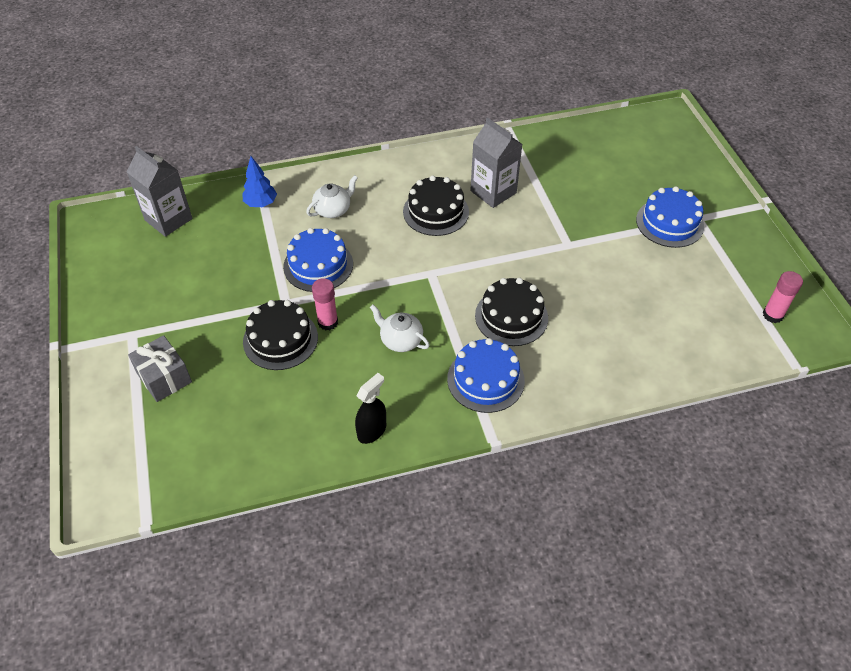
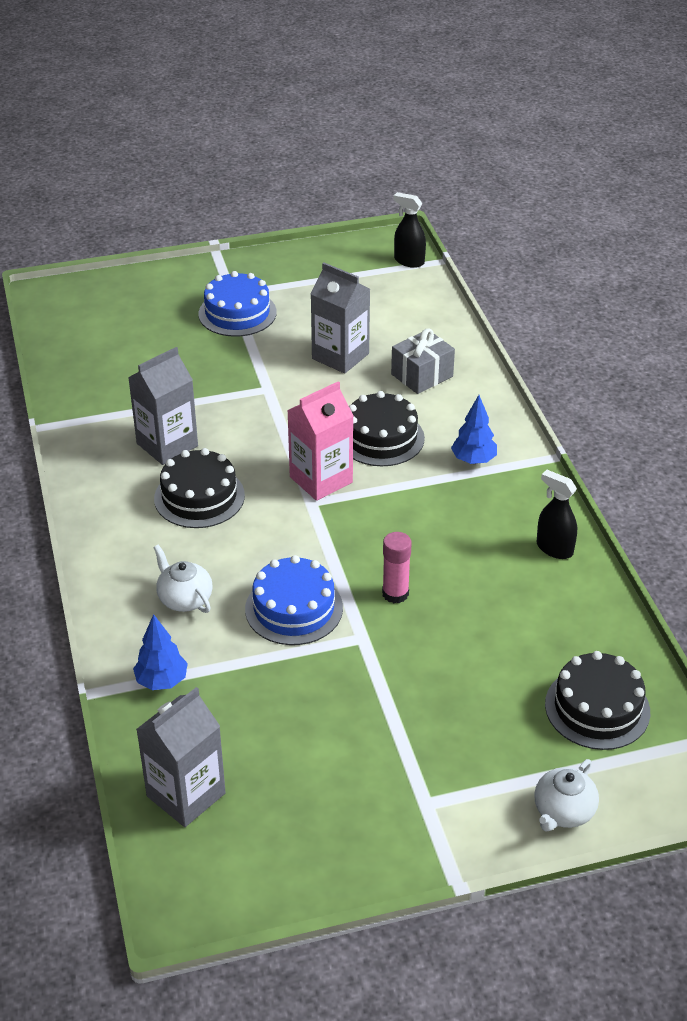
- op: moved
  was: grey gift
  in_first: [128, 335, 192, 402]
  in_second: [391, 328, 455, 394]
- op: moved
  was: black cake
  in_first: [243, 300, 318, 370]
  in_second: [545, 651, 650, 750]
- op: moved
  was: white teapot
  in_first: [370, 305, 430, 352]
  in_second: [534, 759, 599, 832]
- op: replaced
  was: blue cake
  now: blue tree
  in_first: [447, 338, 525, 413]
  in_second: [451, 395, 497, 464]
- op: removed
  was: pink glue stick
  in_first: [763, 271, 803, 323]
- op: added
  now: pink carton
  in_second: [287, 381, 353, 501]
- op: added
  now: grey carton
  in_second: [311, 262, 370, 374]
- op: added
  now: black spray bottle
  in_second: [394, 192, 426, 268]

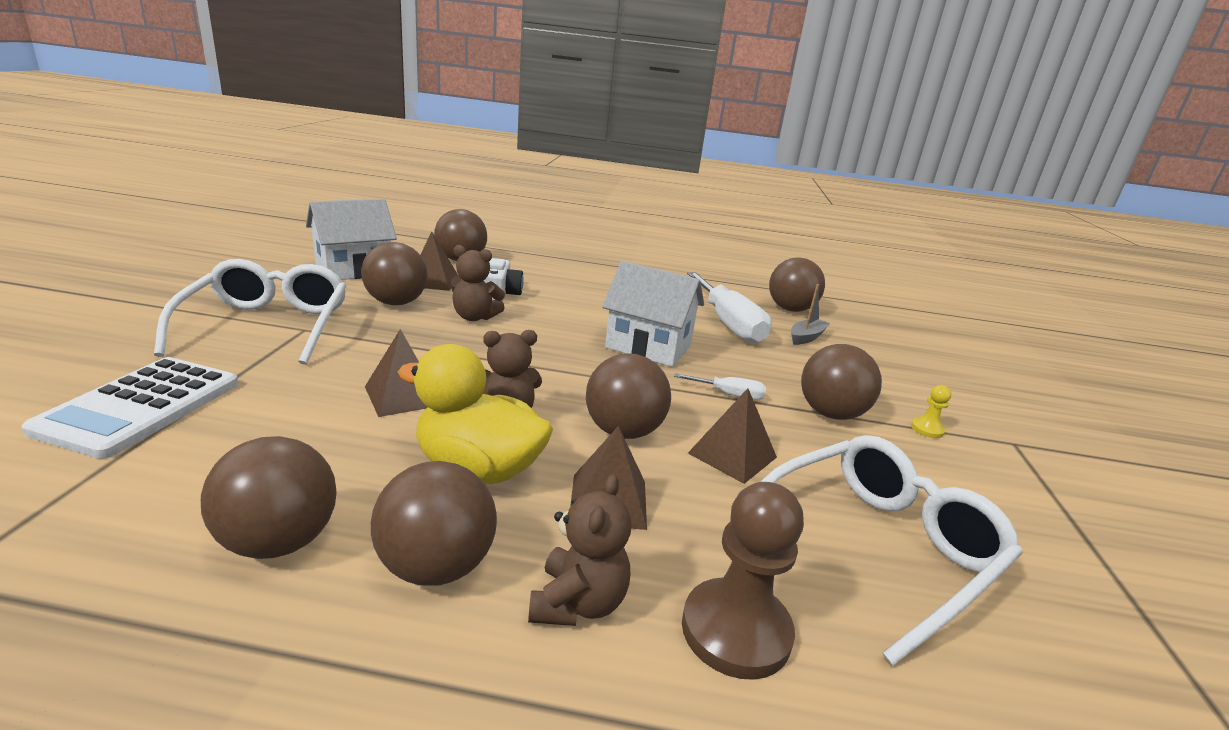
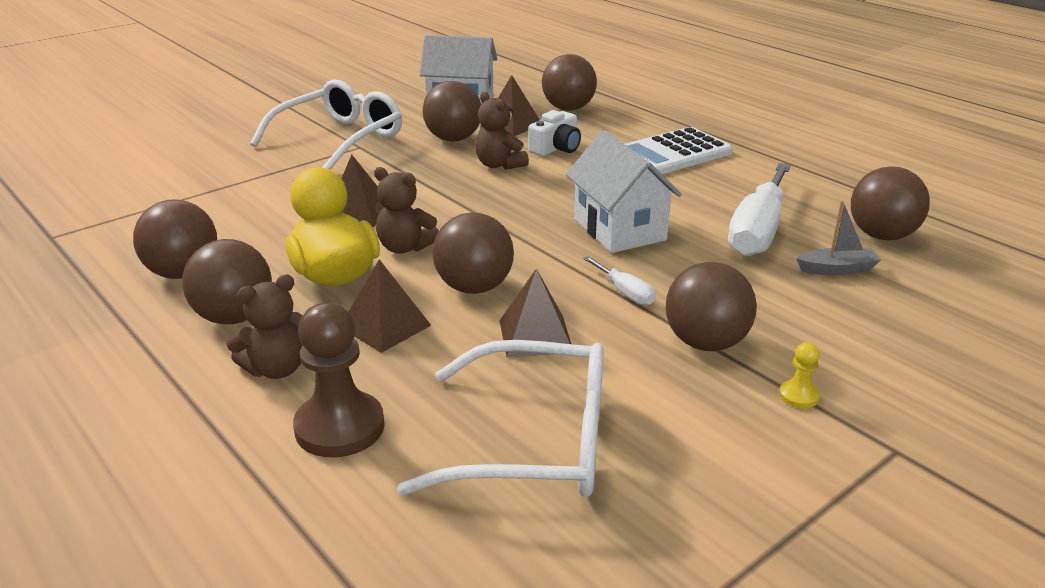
- op: moved
  was: white calculator
  in_first: [21, 357, 238, 459]
  in_second: [625, 127, 733, 174]

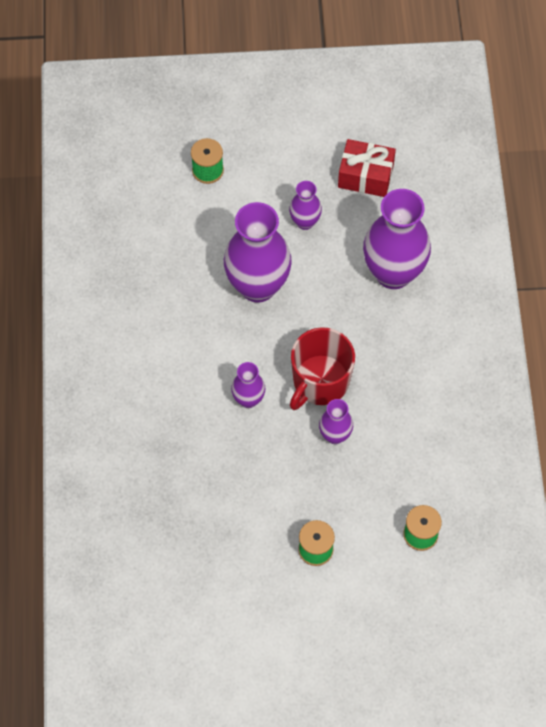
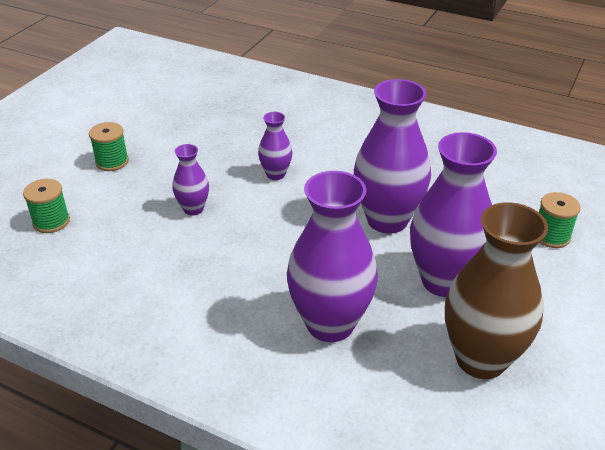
- op: resized
  was: purple vase
  in_first: [289, 181, 322, 230]
  in_second: [410, 132, 497, 297]
  ratio: 2.02
- op: removed
  was: red mug
  in_first: [290, 327, 355, 410]
- op: replaced
  was: red gift
  now: brown vase
  in_first: [338, 139, 396, 197]
  in_second: [445, 202, 548, 379]

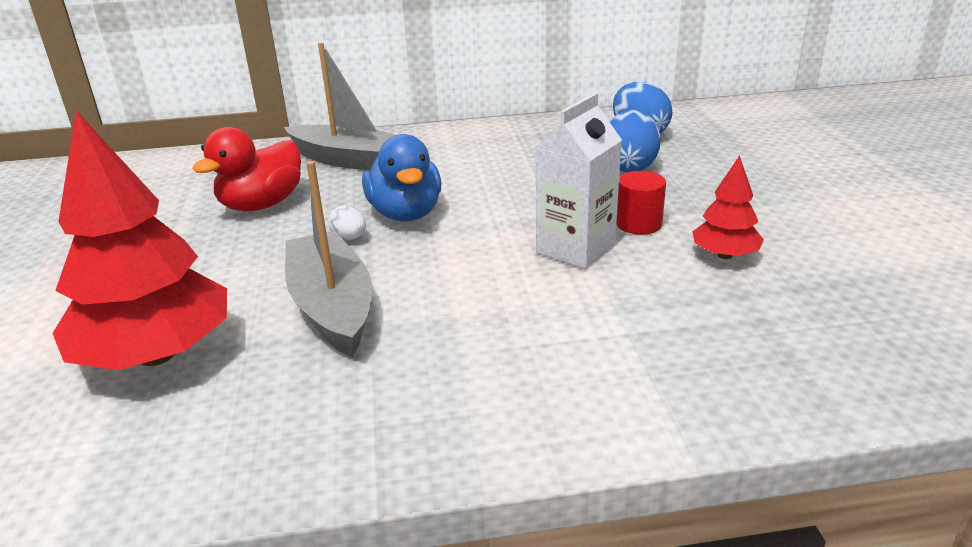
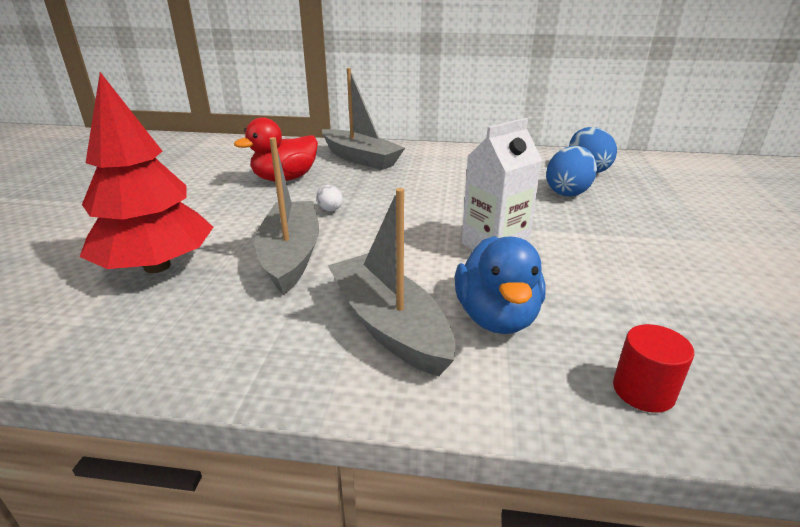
- op: moved
  was: blue duck
  in_first: [362, 134, 441, 222]
  in_second: [455, 236, 545, 334]
- op: moved
  was: red cylinder
  in_first: [617, 171, 666, 235]
  in_second: [613, 324, 695, 413]
- op: removed
  was: red tree
  in_first: [692, 155, 764, 259]
- op: added
  now: grey boat
  in_second: [328, 188, 455, 376]

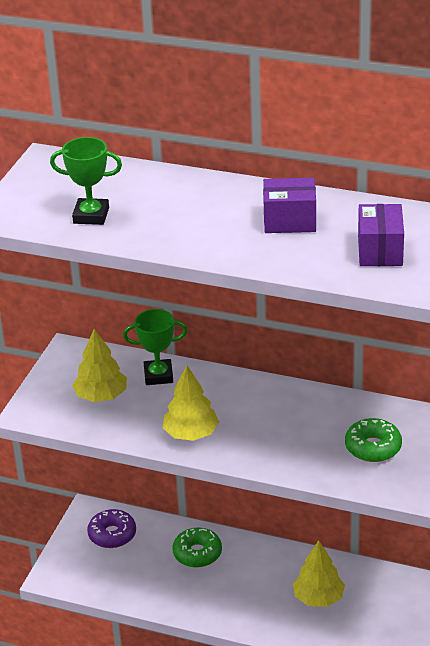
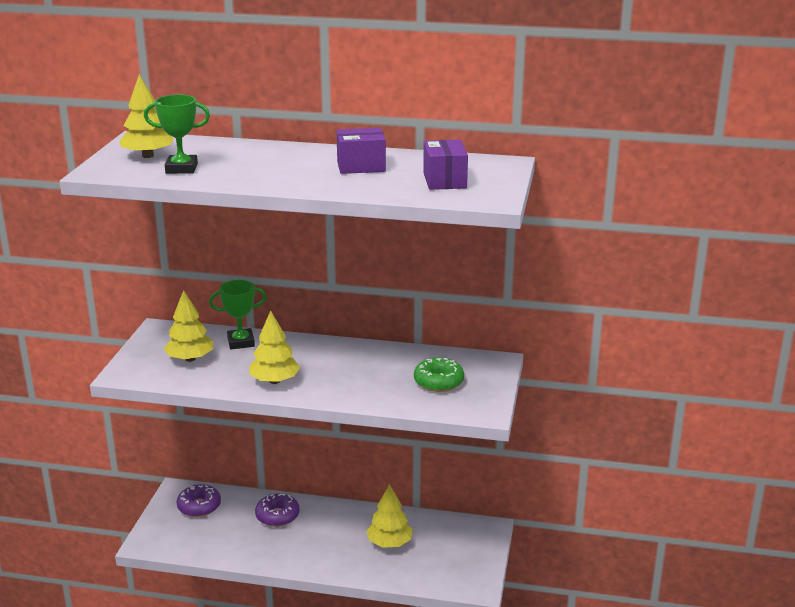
- op: recoloured
  was: green donut
  now: purple donut
  in_first: [173, 528, 222, 568]
  in_second: [255, 493, 300, 527]
- op: added
  now: yellow tree
  in_second: [119, 74, 174, 158]

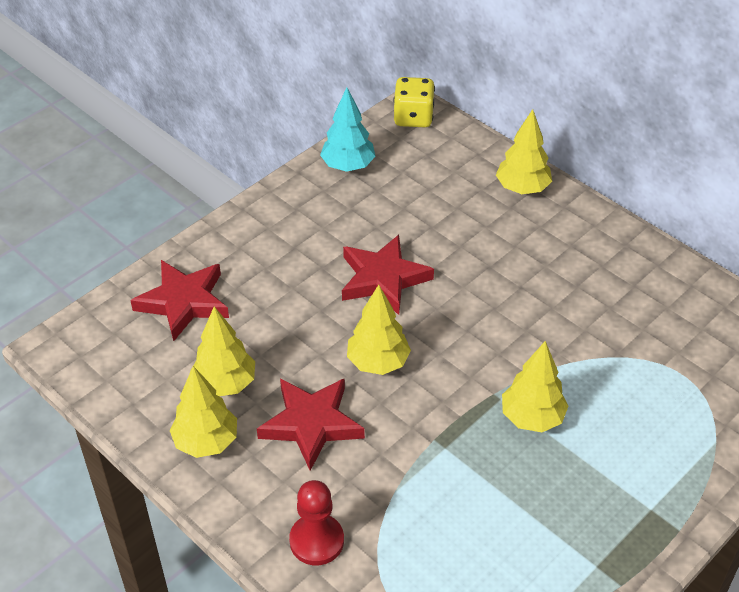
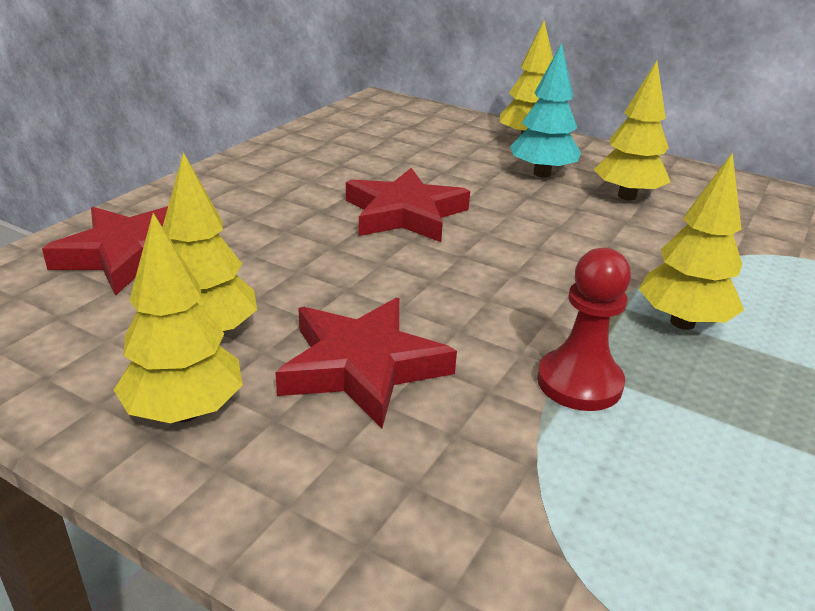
- op: moved
  was: red pawn
  in_first: [289, 480, 344, 565]
  in_second: [537, 248, 631, 411]
- op: moved
  was: turquoise tree
  in_first: [320, 87, 376, 172]
  in_second: [510, 43, 581, 178]
- op: moved
  was: yellow tree
  in_first: [347, 285, 411, 375]
  in_second: [594, 60, 671, 201]
- op: removed
  was: yellow dice
  in_first: [393, 77, 435, 127]

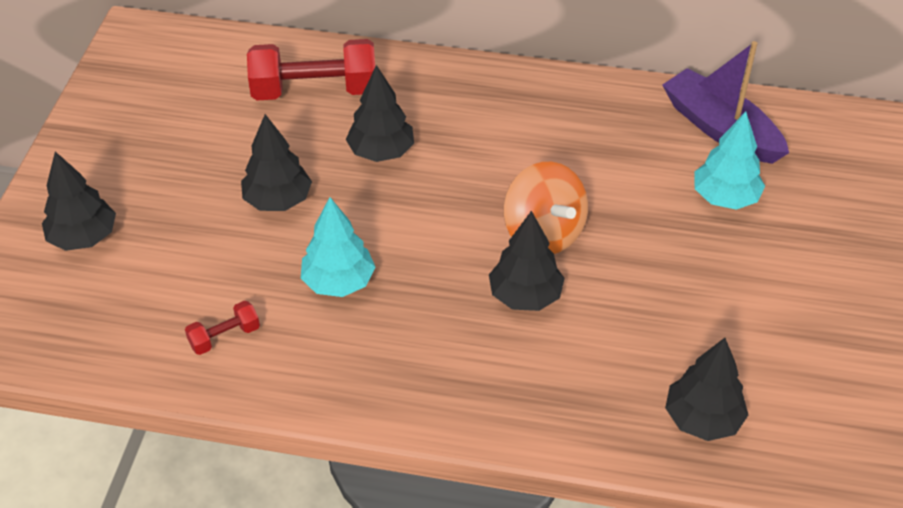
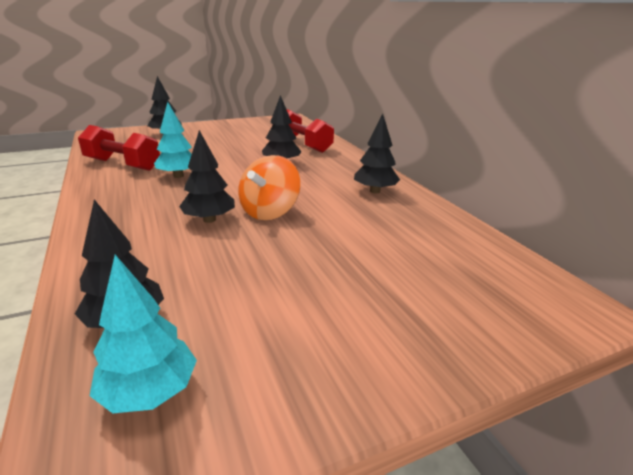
- op: resized
  was: red dumbbell
  in_first: [185, 301, 260, 355]
  in_second: [78, 125, 160, 171]
  ratio: 2.13
- op: moved
  was: black tree
  in_first: [241, 114, 312, 211]
  in_second: [354, 114, 400, 193]
- op: removed
  was: purple boat
  in_first: [662, 41, 789, 164]
- op: moved
  was: turquoise tree
  in_first: [694, 111, 765, 210]
  in_second: [90, 255, 197, 413]

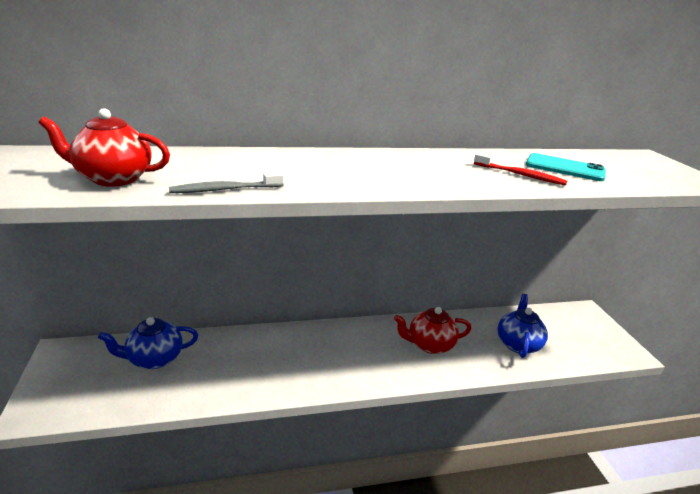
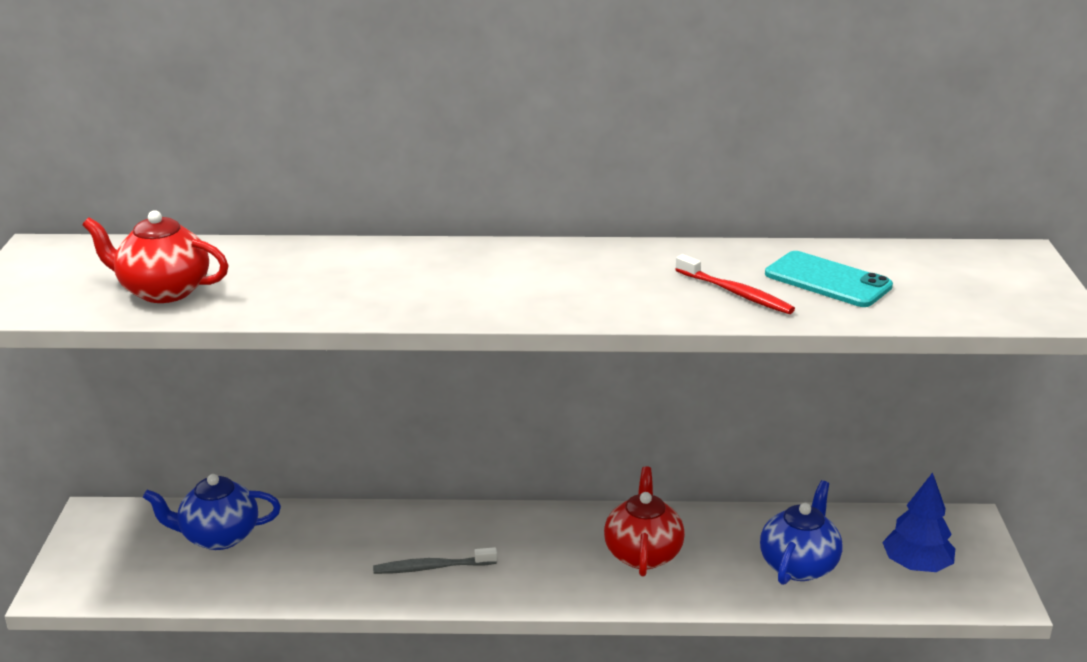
- op: moved
  was: grey toothbrush
  in_first: [169, 172, 284, 193]
  in_second: [373, 547, 497, 574]
- op: turned
  was: red teapot
  in_first: [394, 307, 471, 354]
  in_second: [604, 466, 685, 576]
  clockwise: 90
- op: added
  now: blue tree
  in_second: [882, 472, 955, 572]

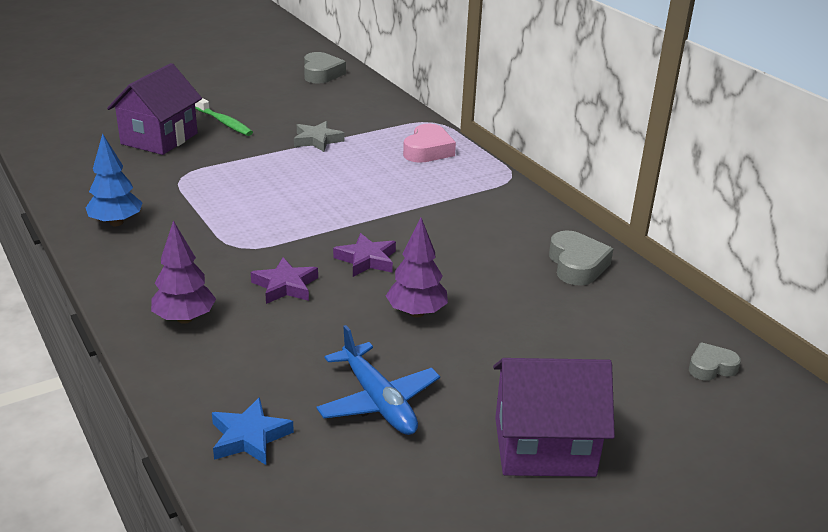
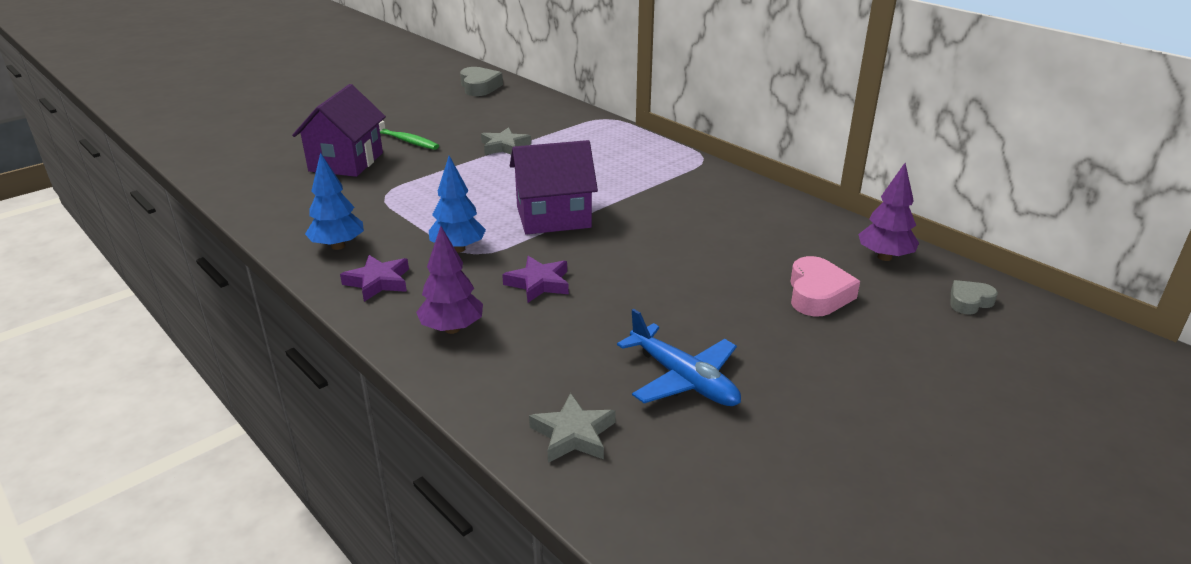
- op: recoloured
  was: blue star
  now: grey star
  in_first: [212, 397, 294, 465]
  in_second: [529, 393, 616, 463]
- op: moved
  was: purple star
  in_first: [333, 233, 396, 277]
  in_second: [340, 255, 409, 302]
- op: moved
  was: purple tree
  in_first: [386, 217, 448, 317]
  in_second: [858, 163, 919, 261]
- op: moved
  was: pink heart
  in_first: [403, 124, 456, 163]
  in_second: [790, 256, 860, 316]
- op: moved
  was: purple house
  in_first: [493, 358, 615, 477]
  in_second: [510, 140, 598, 235]
- op: removed
  was: grey heart
  in_first: [549, 230, 613, 286]
- op: added
  now: blue tree
  in_second: [429, 156, 486, 253]

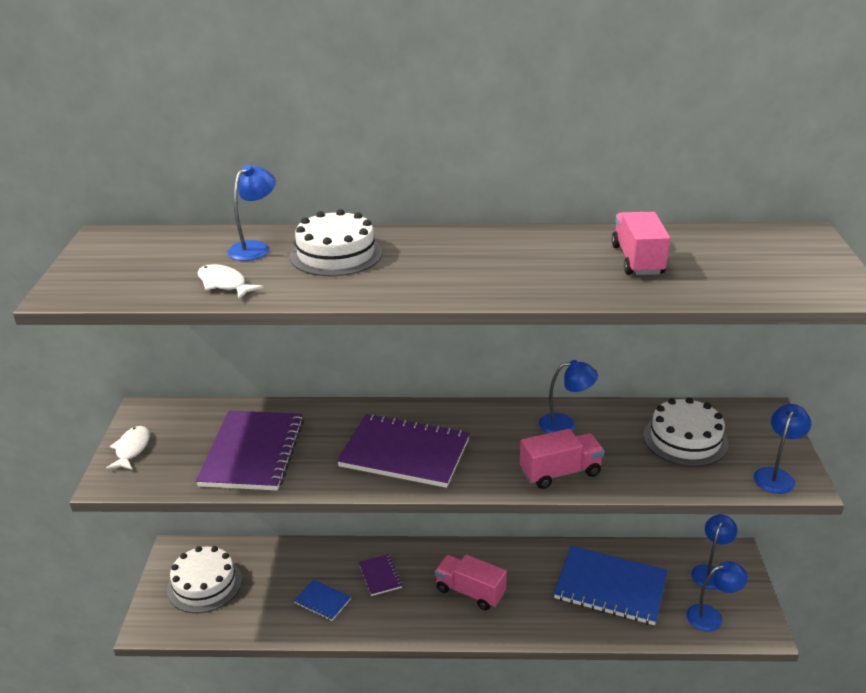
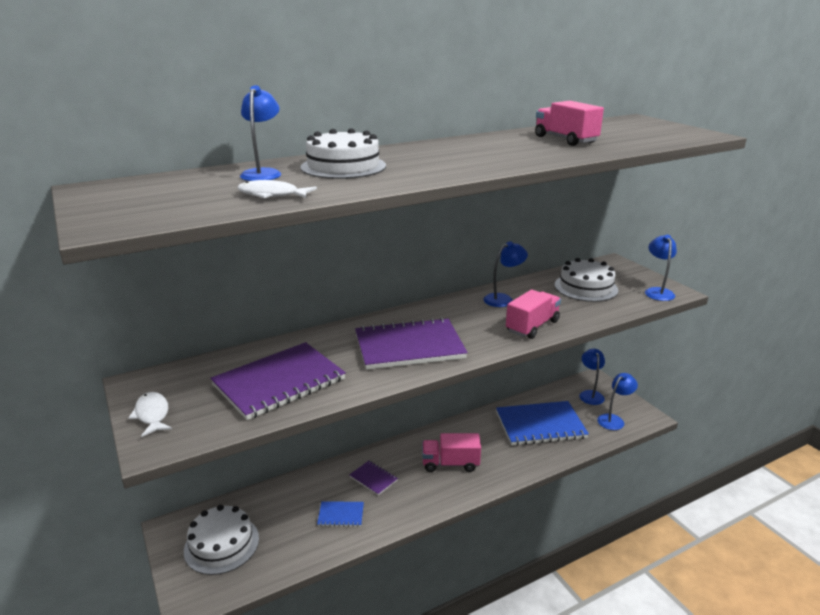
- op: turned
  was: purple notebook
  in_first: [196, 411, 304, 490]
  in_second: [210, 342, 346, 420]
  clockwise: 75

